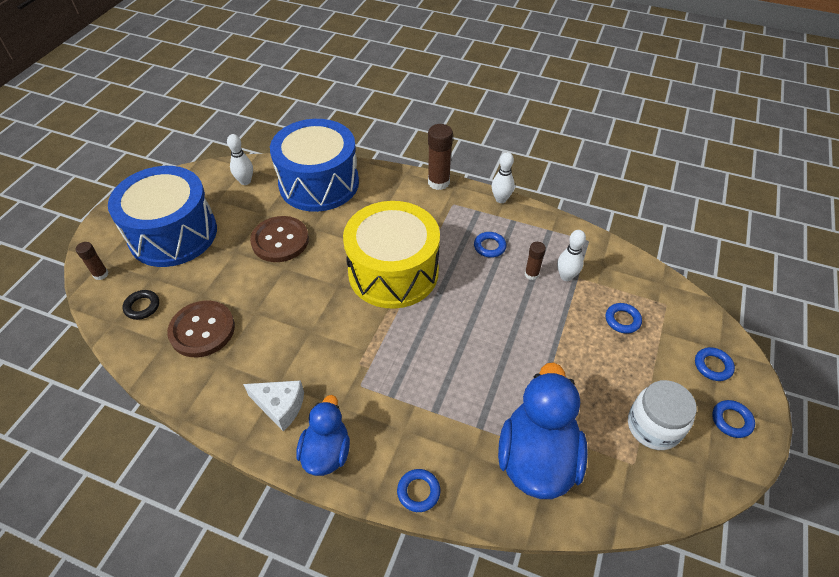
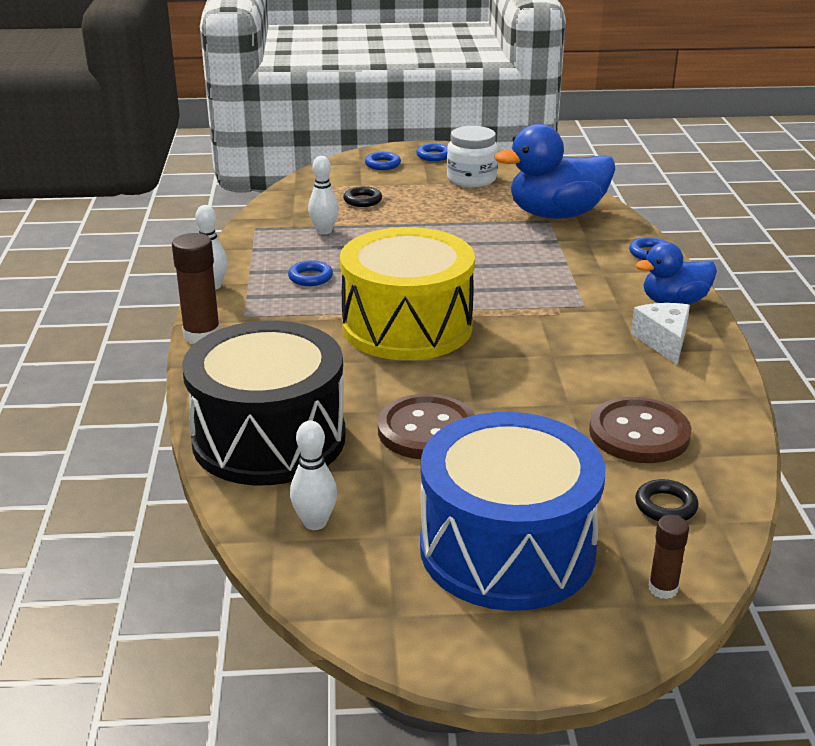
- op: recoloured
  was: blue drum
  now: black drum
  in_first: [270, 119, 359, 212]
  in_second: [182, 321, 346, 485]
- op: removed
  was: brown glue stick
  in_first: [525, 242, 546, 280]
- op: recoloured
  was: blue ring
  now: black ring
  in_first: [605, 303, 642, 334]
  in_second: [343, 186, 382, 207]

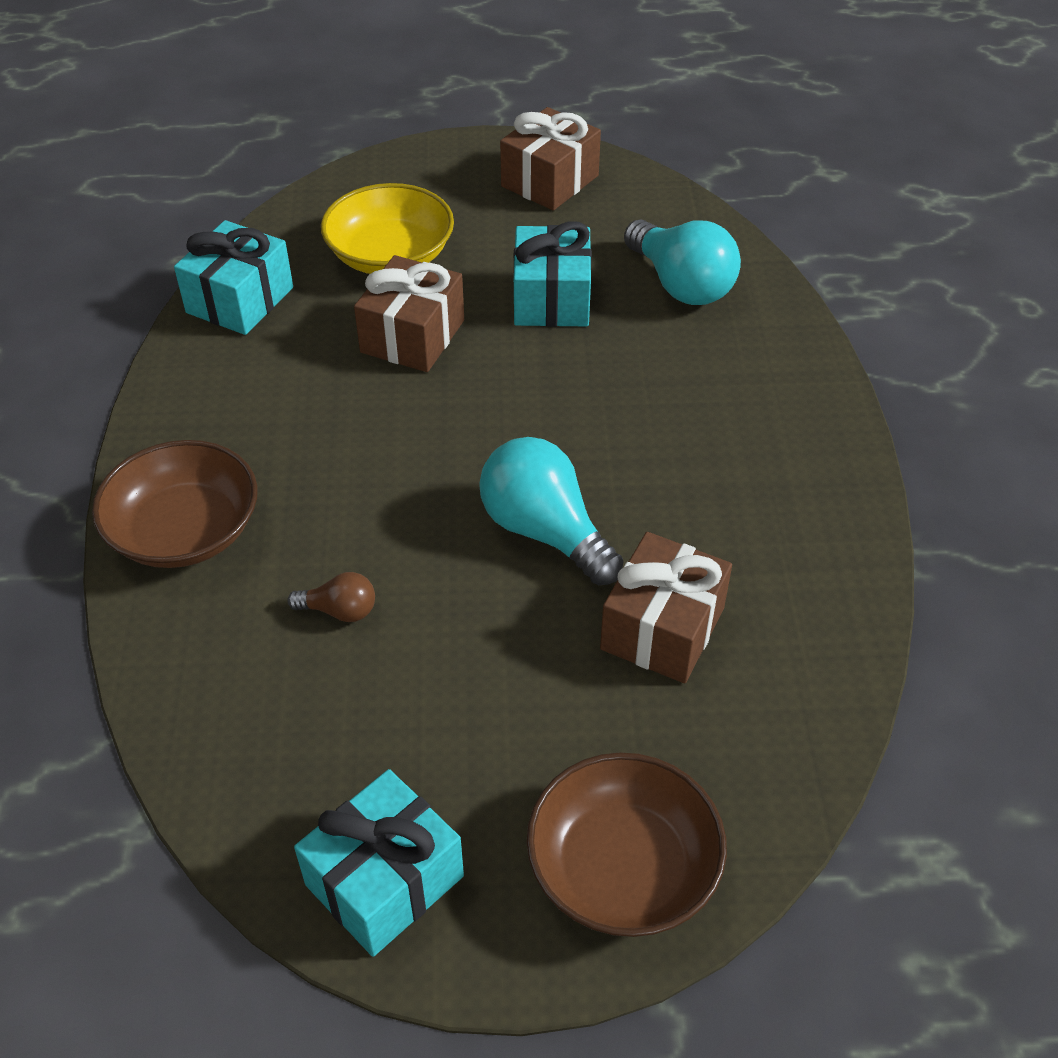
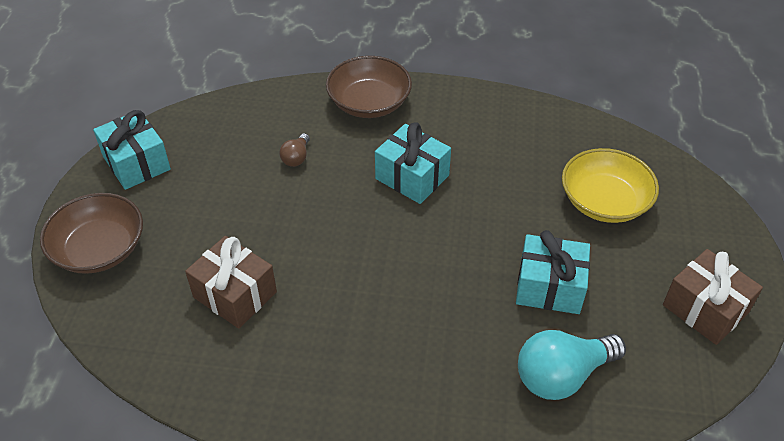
- op: moved
  was: turquoise gift
  in_first: [174, 220, 293, 335]
  in_second: [375, 122, 451, 204]
- op: removed
  was: brown gift
  in_first: [354, 255, 464, 372]
- op: removed
  was: turquoise light bulb
  in_first: [479, 437, 624, 585]

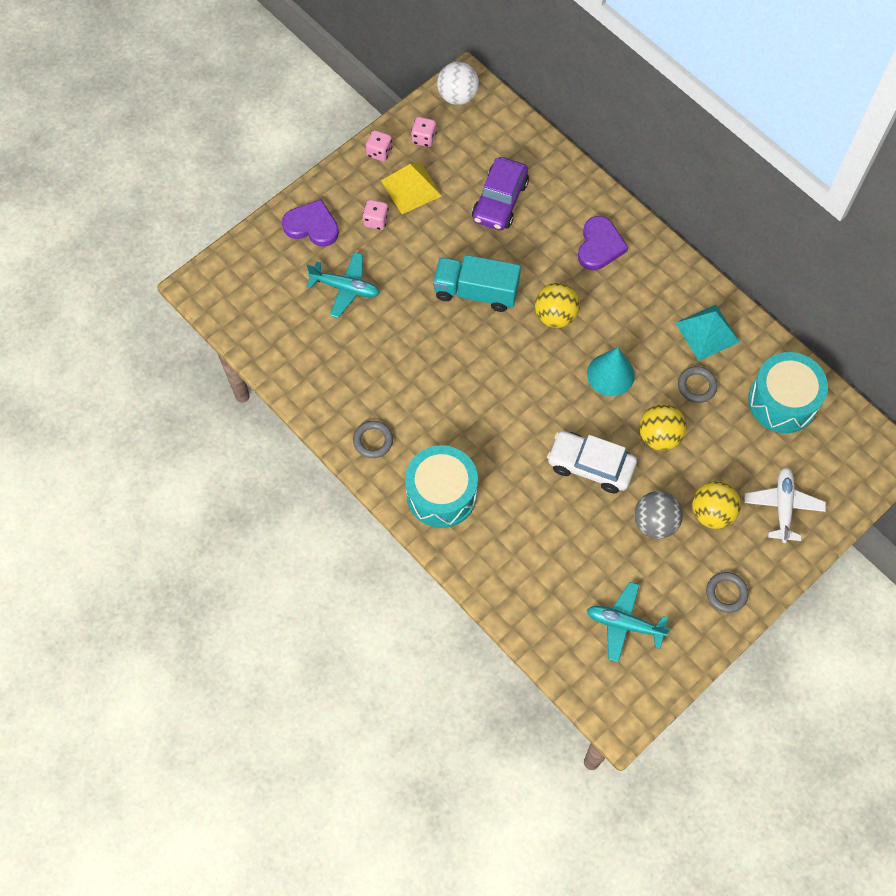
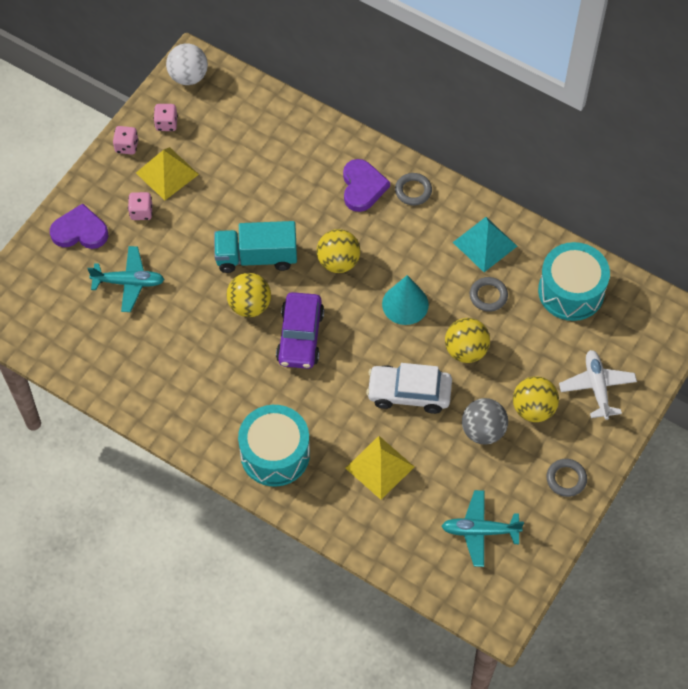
- op: moved
  was: grey ring
  in_first: [353, 421, 393, 458]
  in_second: [395, 173, 432, 205]
- op: moved
  was: purple car
  in_first: [472, 157, 529, 230]
  in_second: [276, 292, 324, 369]
- op: added
  now: yellow ball
  in_second: [226, 273, 271, 317]
- op: added
  now: yellow pyramid
  in_second: [345, 436, 414, 500]

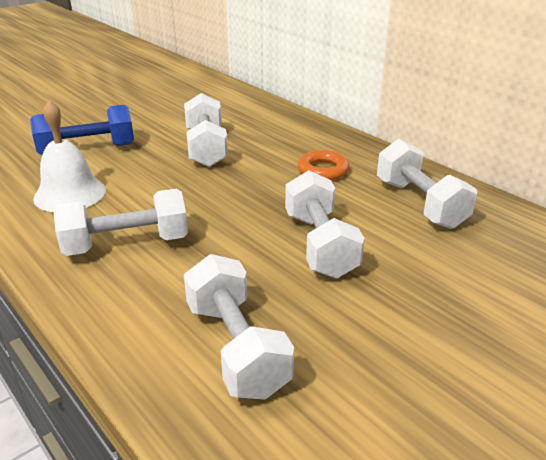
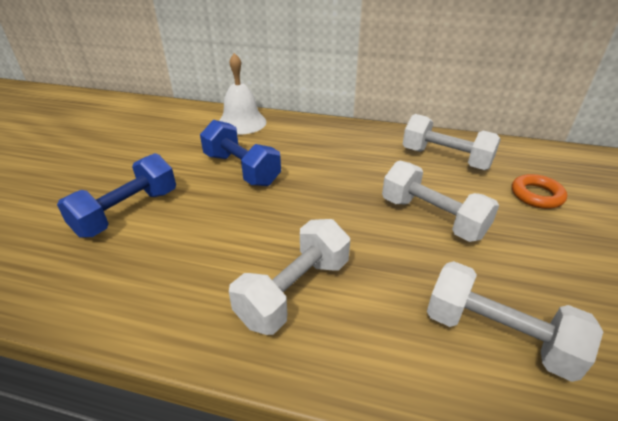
- op: moved
  was: white bell
  in_first: [33, 100, 106, 212]
  in_second: [219, 53, 266, 135]
- op: recoloured
  was: white dumbbell
  now: blue dumbbell
  in_first: [184, 93, 228, 167]
  in_second: [200, 120, 281, 186]
- op: moved
  was: orange ring
  in_first: [298, 150, 349, 180]
  in_second: [512, 174, 567, 209]

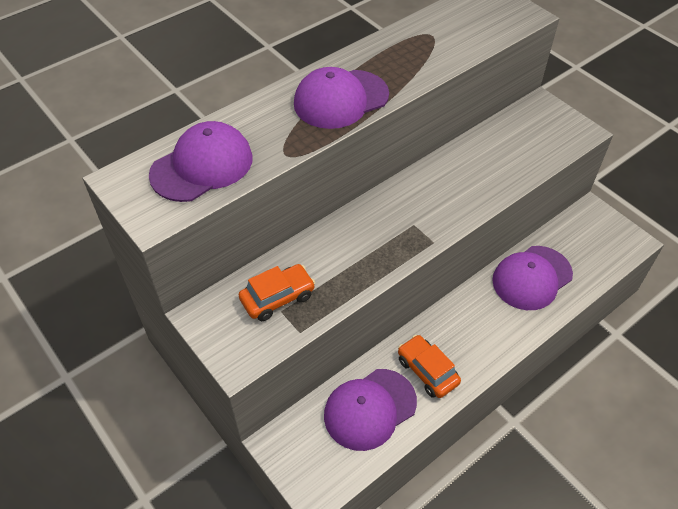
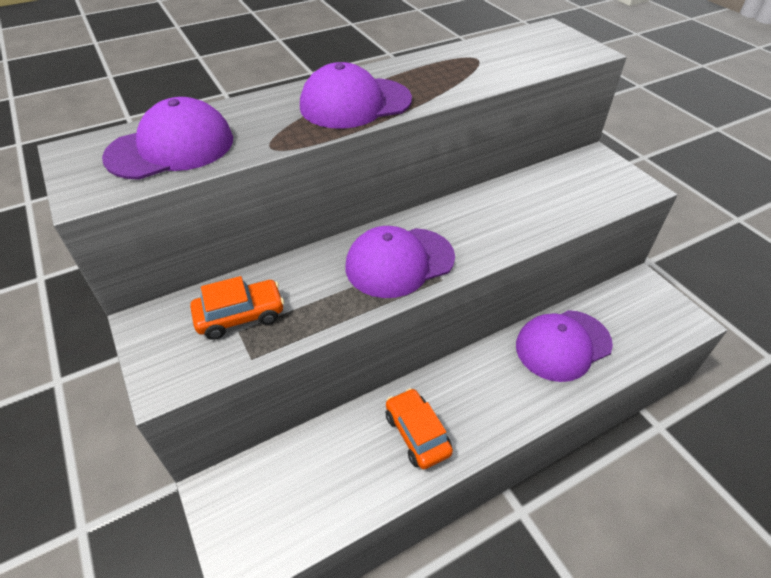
- op: moved
  was: purple cap
  in_first: [324, 369, 417, 451]
  in_second: [346, 226, 455, 298]

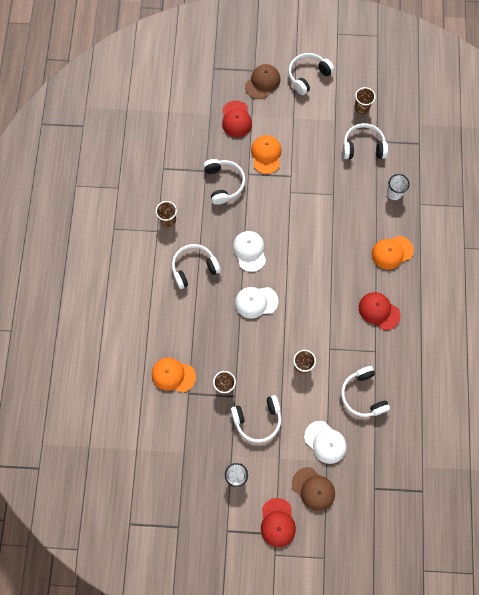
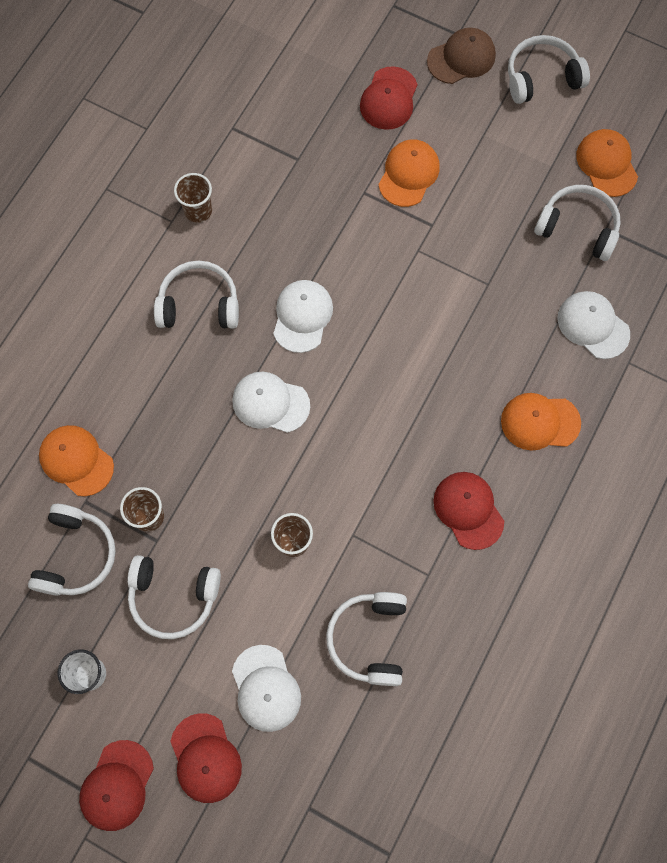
- op: moved
  was: white headphones
  in_first: [203, 159, 246, 205]
  in_second: [28, 504, 116, 596]
- op: recoloured
  was: brown cap
  now: red cap
  in_first: [292, 467, 335, 511]
  in_second: [170, 713, 242, 803]
- op: replaced
  was: brown cup
  now: orange cap
  in_first: [354, 87, 376, 114]
  in_second: [576, 129, 638, 197]
- op: replaced
  was: white cup
  now: white cap
  in_first: [387, 174, 410, 200]
  in_second: [557, 291, 630, 359]

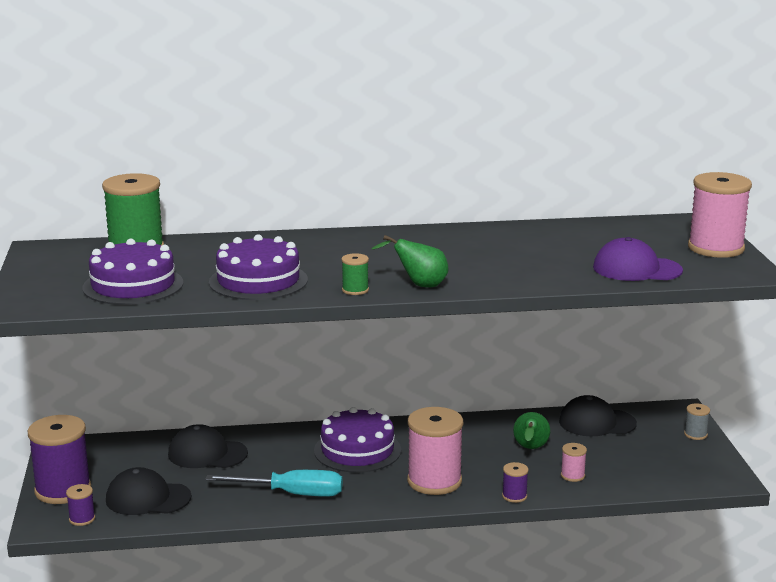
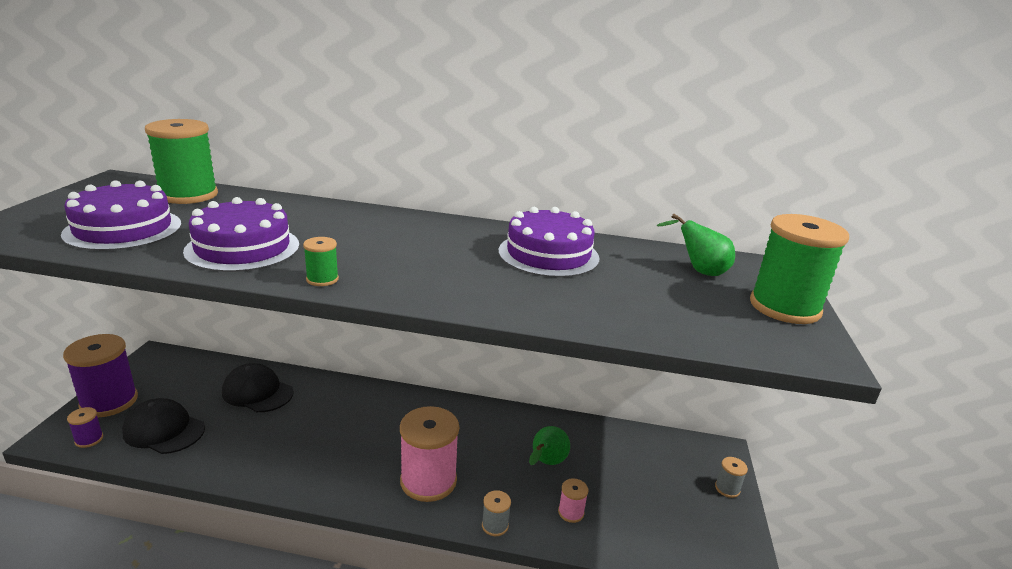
- op: removed
  was: turquoise screwdriver
  in_first: [205, 470, 343, 497]
- op: moved
  was: purple cake
  in_first: [314, 407, 401, 473]
  in_second: [498, 207, 599, 278]
- op: moved
  was: green pear
  in_first: [371, 235, 448, 287]
  in_second: [657, 213, 735, 276]
- op: recoloured
  was: purple spool
  now: grey spool
  in_first: [502, 462, 528, 503]
  in_second: [482, 490, 511, 536]
- op: removed
  was: black cap
  in_first: [559, 395, 637, 436]
- op: removed
  was: purple cap
  in_first: [593, 237, 683, 281]
- op: recoloured
  was: pink spool
  now: green spool
  in_first: [688, 172, 752, 258]
  in_second: [750, 214, 849, 324]

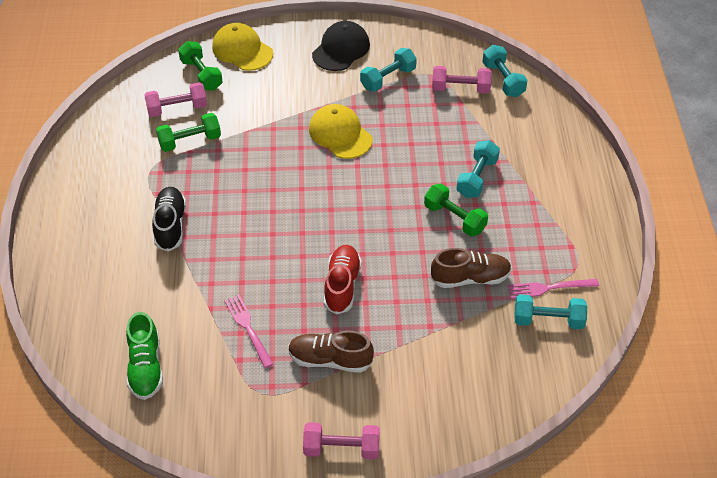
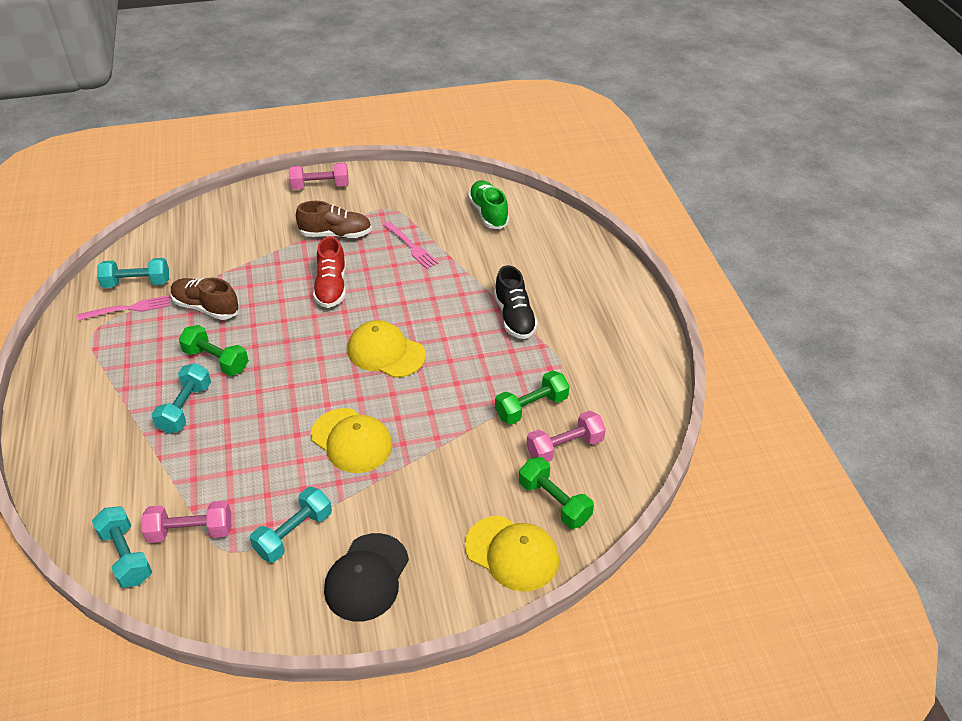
- op: turned
  was: brown shoe
  in_first: [431, 248, 512, 288]
  in_second: [171, 278, 240, 320]
  clockwise: 45
- op: added
  now: yellow cap
  in_second: [348, 320, 426, 378]

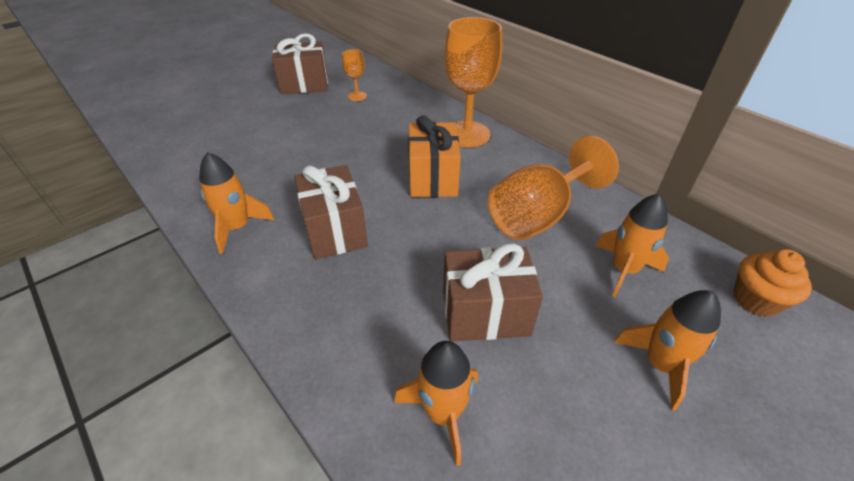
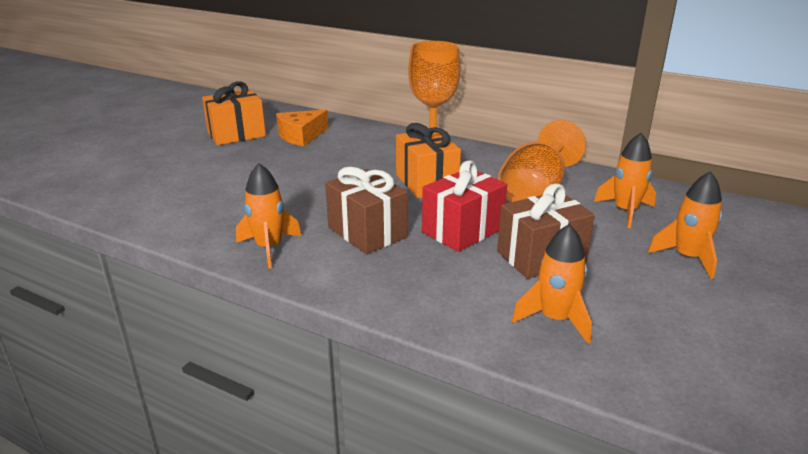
- op: recoloured
  was: brown gift
  now: orange gift
  in_first: [272, 33, 328, 94]
  in_second: [202, 81, 266, 145]
- op: replaced
  was: orange goblet
  now: orange cheese
  in_first: [342, 49, 367, 101]
  in_second: [276, 110, 328, 147]
- op: removed
  was: orange cupcake
  in_first: [733, 249, 812, 317]
- op: added
  now: red gift
  in_second: [422, 160, 507, 252]

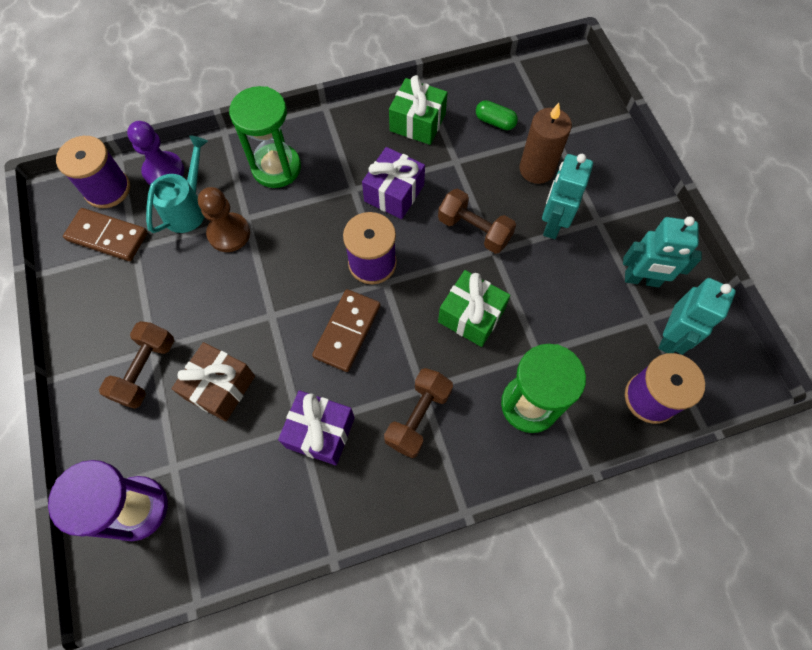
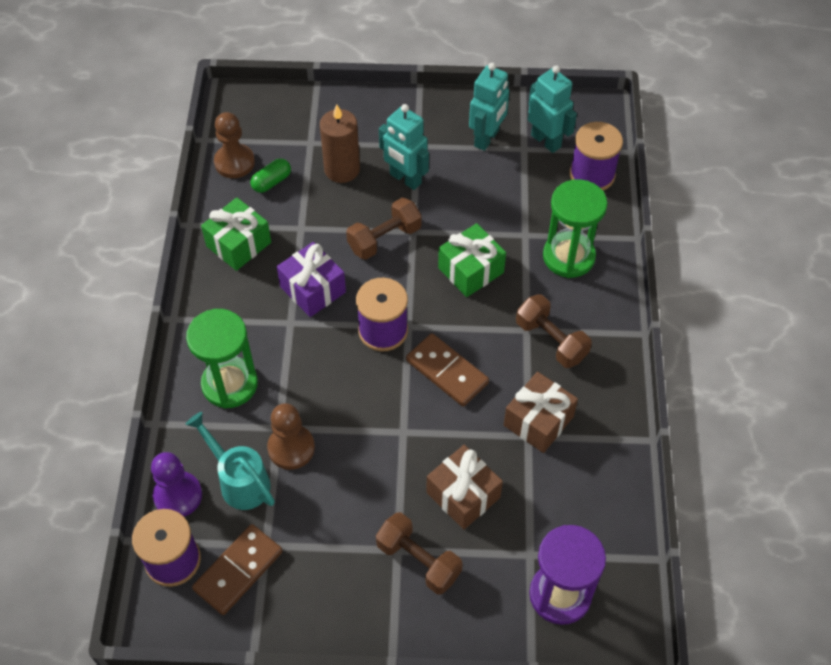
- op: recoloured
  was: purple gift
  now: brown gift
  in_first: [278, 390, 355, 465]
  in_second: [504, 372, 578, 453]
- op: added
  now: brown pawn
  in_second: [214, 112, 255, 178]

